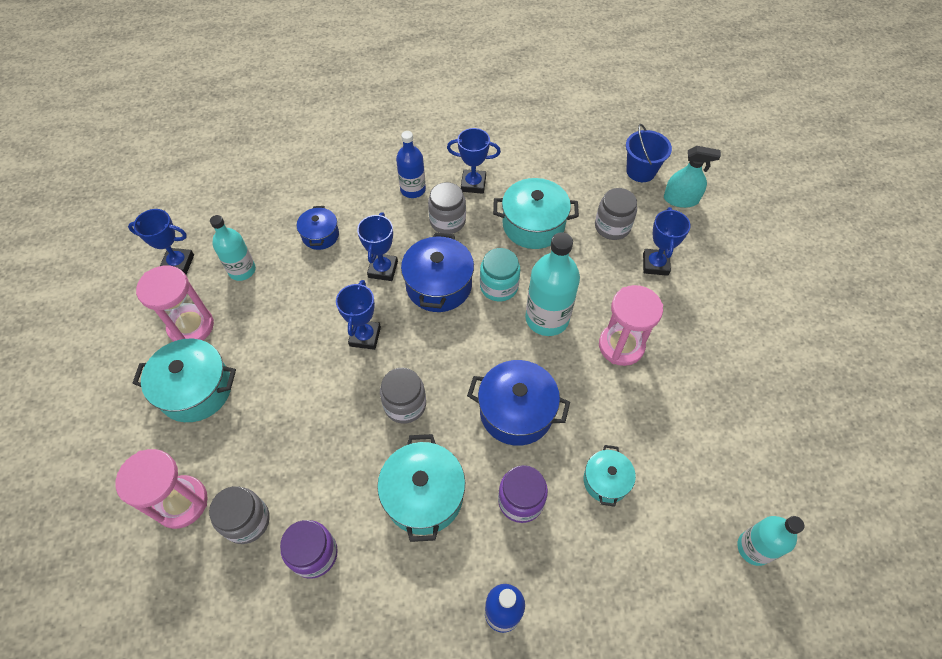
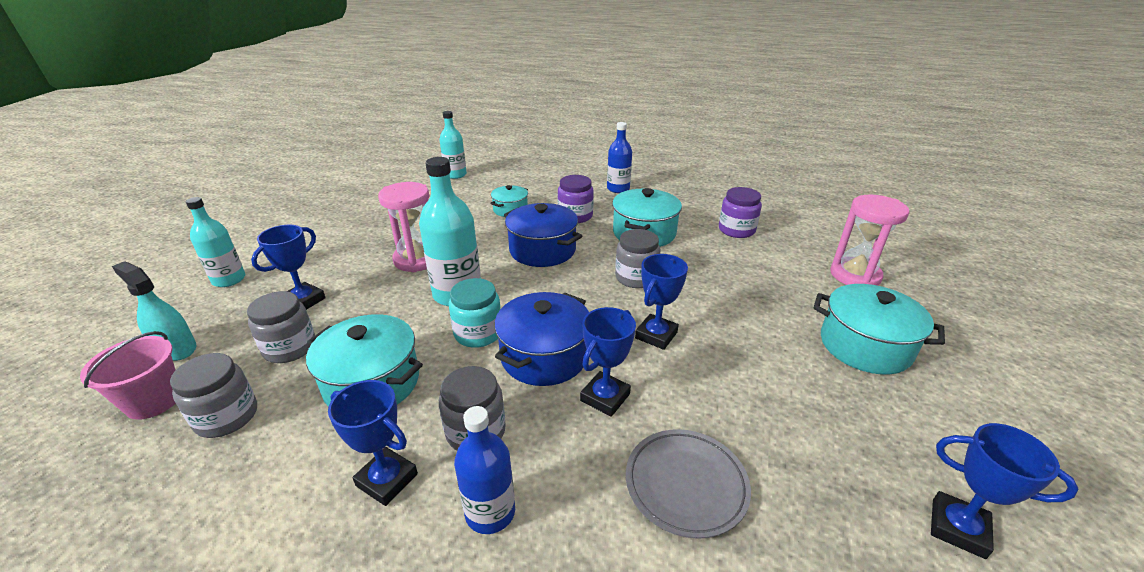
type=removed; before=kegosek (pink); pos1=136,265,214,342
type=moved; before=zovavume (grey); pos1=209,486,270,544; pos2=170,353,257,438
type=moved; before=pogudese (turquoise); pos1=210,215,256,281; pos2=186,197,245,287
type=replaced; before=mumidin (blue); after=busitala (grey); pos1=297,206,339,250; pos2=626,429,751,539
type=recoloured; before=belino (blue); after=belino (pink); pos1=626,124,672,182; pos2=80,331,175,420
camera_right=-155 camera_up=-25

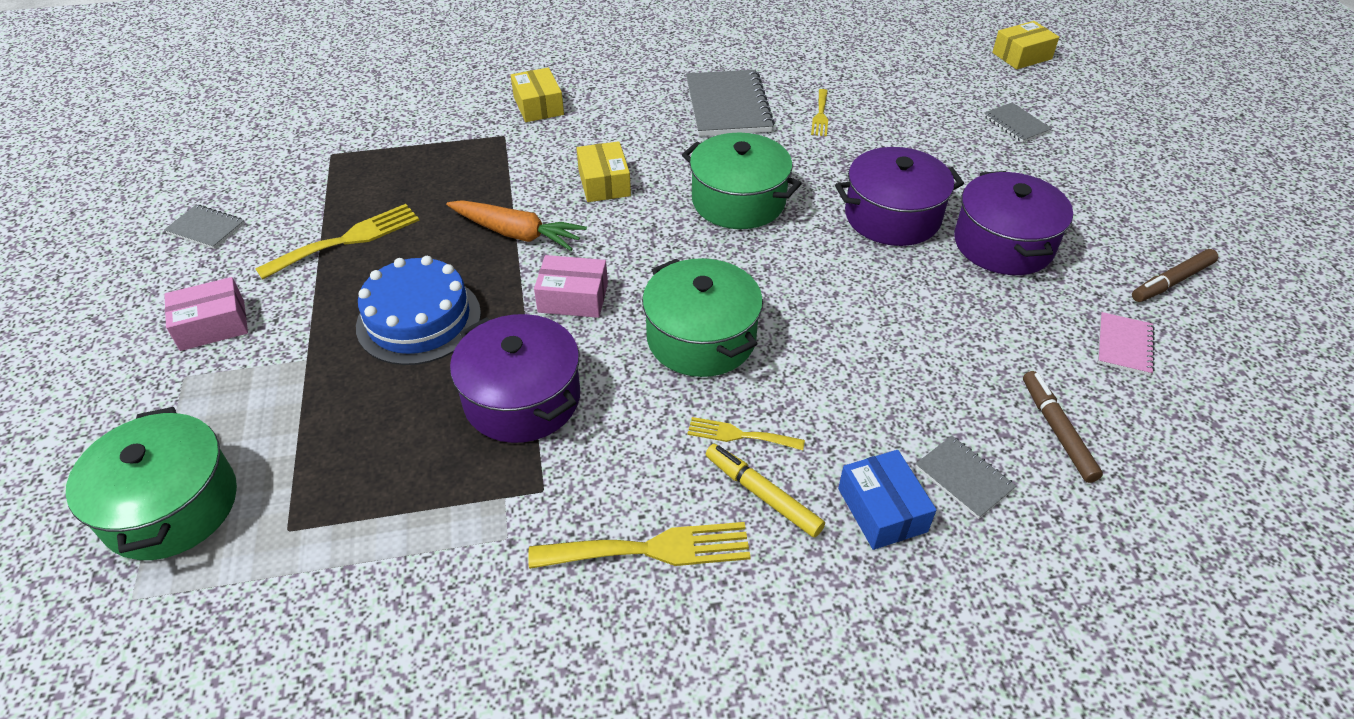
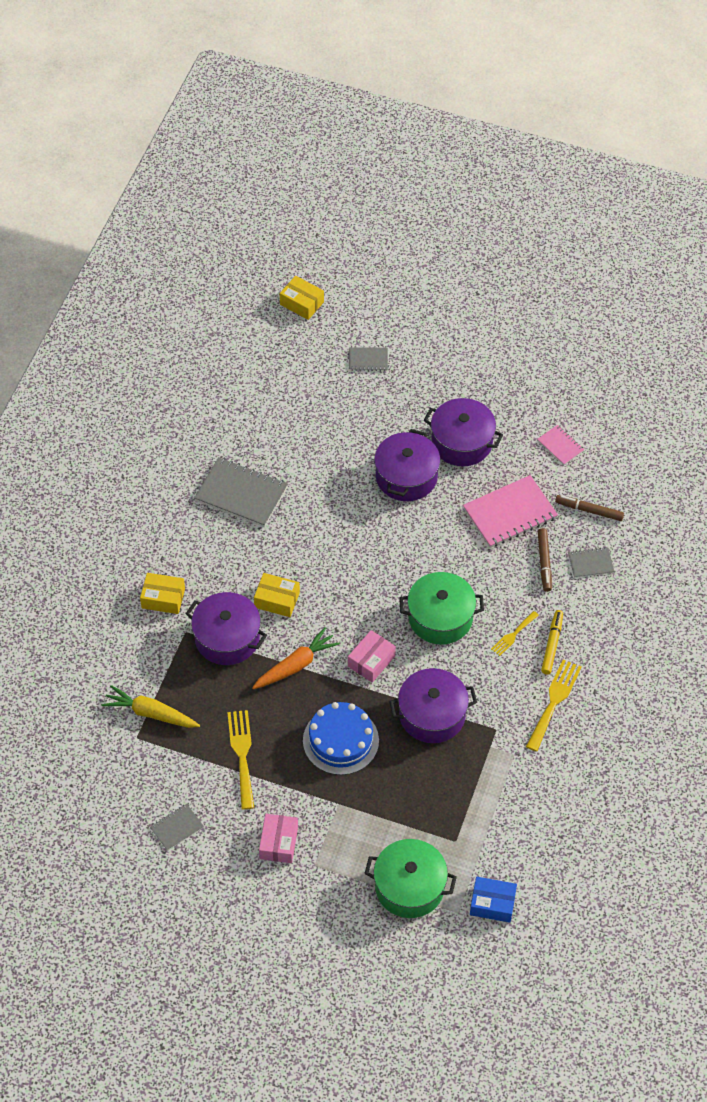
type=removed; before=mumidin (green); pos1=682,133,802,229
type=removed; before=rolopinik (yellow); pos1=811,89,828,136
type=added; after=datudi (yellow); pos2=101,685,200,728
type=added; after=mumidin (purple); pos2=186,592,267,665
type=added; after=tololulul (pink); pos2=463,475,558,548
type=moved; before=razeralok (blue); pos1=838,450,936,550; pos2=470,877,517,923
type=moved; before=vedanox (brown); pos1=1132,249,1218,302; pos2=538,528,552,592
type=turned; before=vedanox (yellow); pos1=706,444,825,538; pos2=541,610,563,675; turn=120
type=turned; before=razeralok (yellow); pos1=992,21,1059,69; pos2=280,276,324,320; turn=-60
camera_right=-60 camera_up=10

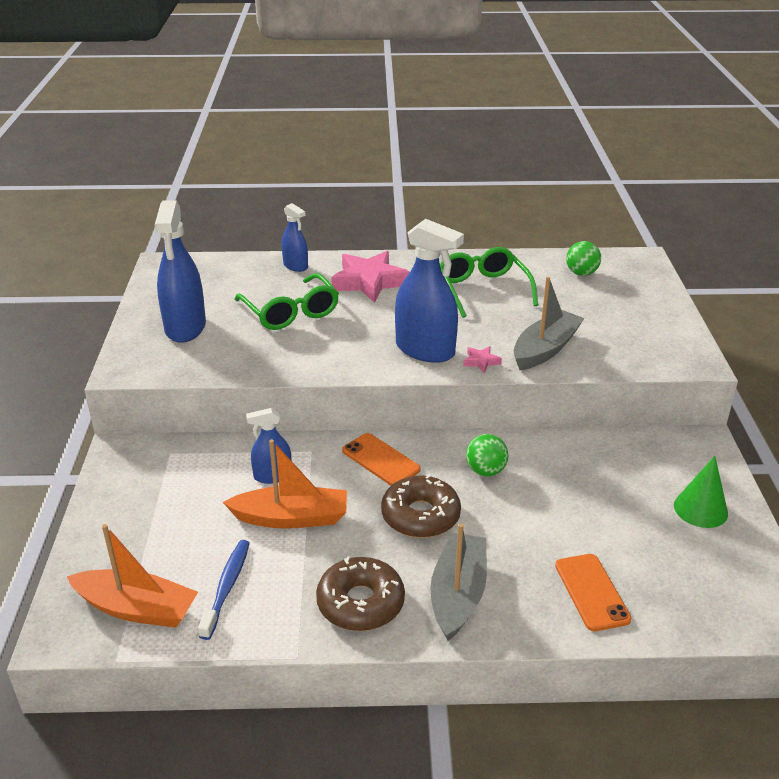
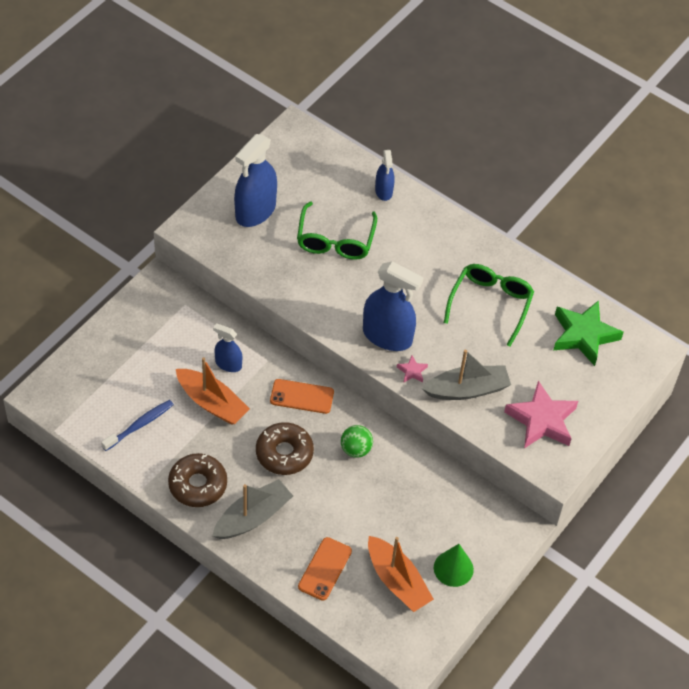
type=moved; before=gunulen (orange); pos1=67,524,198,628; pos2=368,536,434,612
type=moved; before=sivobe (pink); pos1=331,251,410,303; pos2=504,381,578,448
type=replaced; before=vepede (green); after=sivobe (green); pos1=566,241,601,276; pos2=554,300,624,366
type=turned; before=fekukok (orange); pos1=342,433,421,486; pos2=270,379,334,414; turn=-75
type=turned; before=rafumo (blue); pos1=395,219,464,363; pos2=363,261,424,351; turn=-45
camera_right=35 camera_up=20

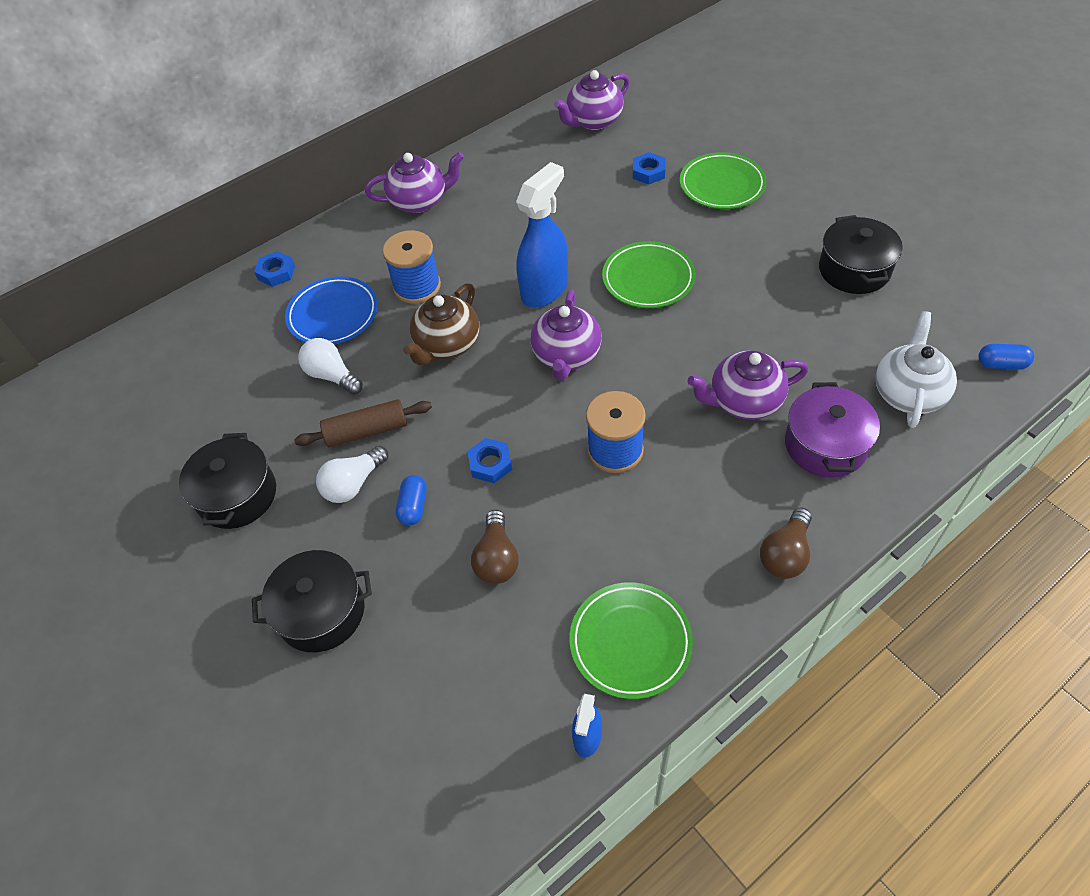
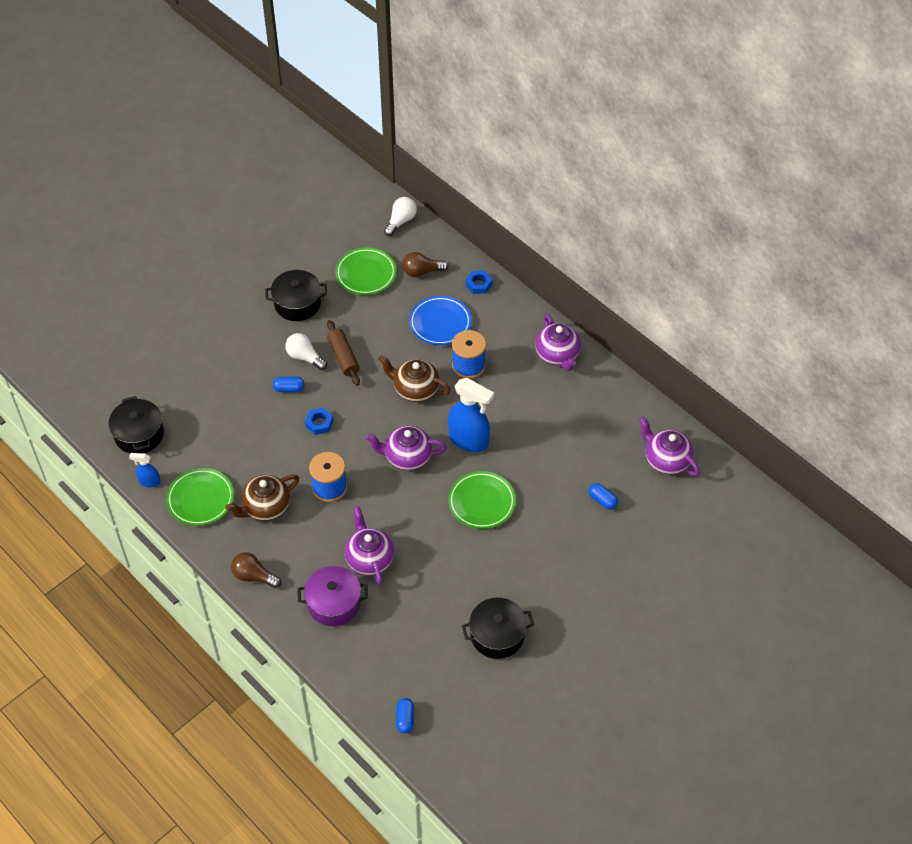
type=removed; before=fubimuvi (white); pos1=876,311,957,428
type=added; after=fubimuvi (brown); pos2=225,475,299,521
type=moved; before=mumidin (black); pos1=252,550,372,652; pos2=109,396,164,453
type=moved; before=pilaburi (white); pos1=298,338,363,395; pos2=384,197,417,236
type=moved; before=pilaburi (brown); pos1=471,510,519,584; pos2=402,252,449,277
type=moved; before=busitala (green); pos1=680,152,766,209; pos2=335,247,396,295
type=replaced; before=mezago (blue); after=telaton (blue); pos1=633,152,665,185; pos2=589,483,618,509
camera_right=80 camera_up=0

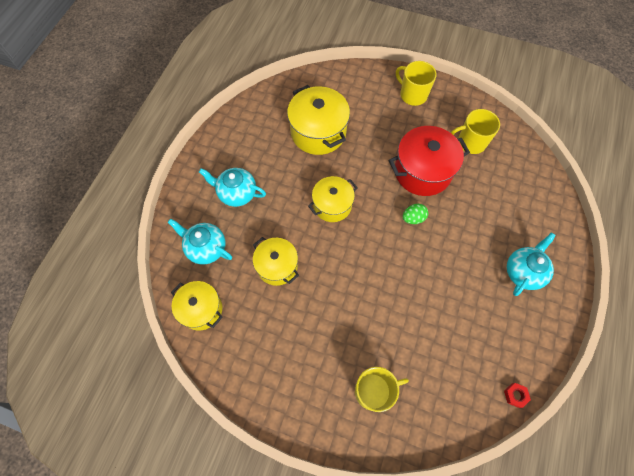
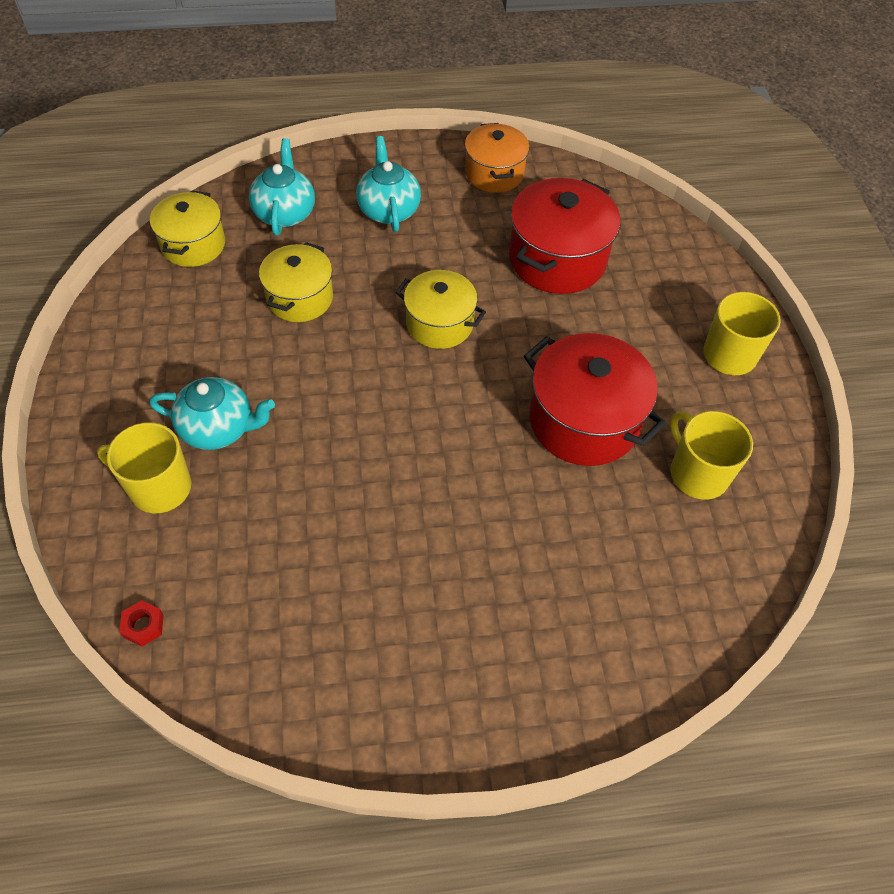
type=removed; before=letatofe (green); pos1=403,204,428,224
type=added; after=mumidin (orange); pos2=465,123,530,193
type=moved; before=mezago (red); pos1=504,383,531,408; pos2=119,600,164,647
type=moved; before=fubimuvi (turquoise); pos1=507,233,556,296; pos2=150,377,275,450
type=recoloured; before=mumidin (yellow); after=mumidin (red); pos1=287,85,350,155; pos2=509,178,620,294
type=turned; before=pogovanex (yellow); pos1=355,367,409,412; pos2=97,422,191,513; turn=150
camera_right=60 camera_up=-10

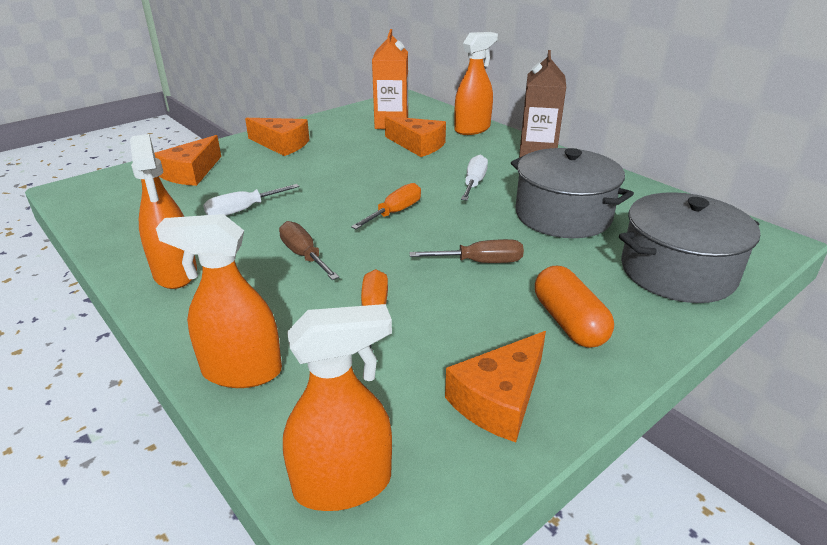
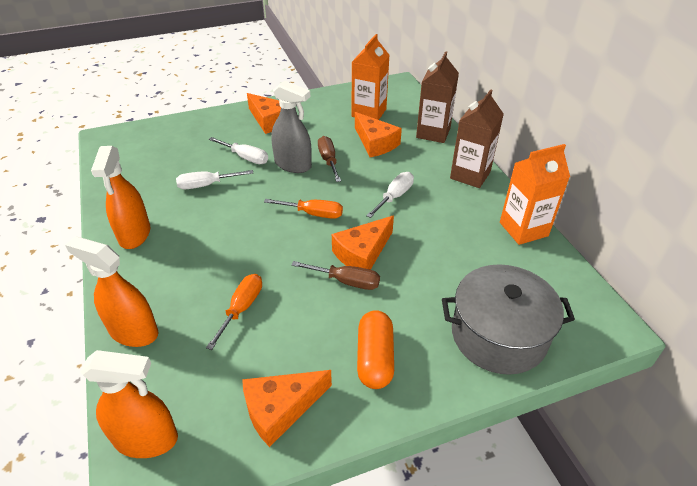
type=removed; before=mumidin (grey); pos1=511,148,634,238
type=added; after=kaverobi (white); pos2=209,137,268,164
type=added; after=rafumo (grey); pos2=271,80,312,173
type=added; after=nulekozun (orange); pos2=500,144,570,245
type=moved; before=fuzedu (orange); pos1=155,135,221,186; pos2=332,216,394,270
type=moved; before=kaverobi (brown); pos1=279,221,339,280; pos2=318,136,341,182
type=replaced; before=rafumo (orange); after=nulekozun (brown); pos1=454,32,498,135; pos2=416,51,459,143
type=turned; before=kaverobi (orange); pos1=351,183,421,229; pos2=264,199,343,219; turn=45
camera_right=20 camera_up=10

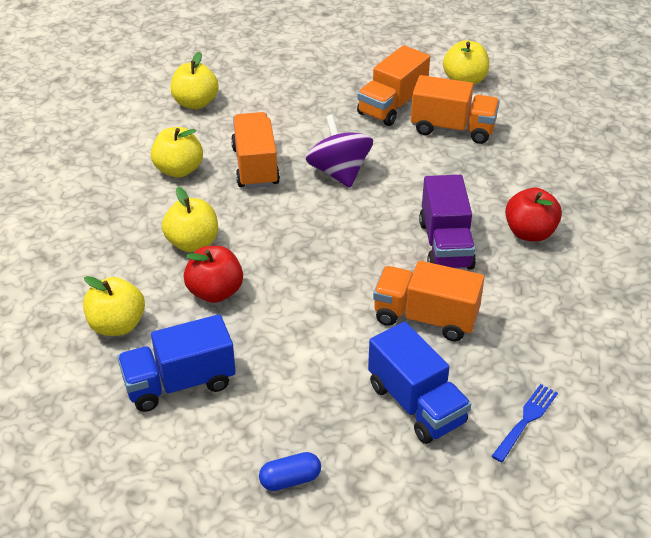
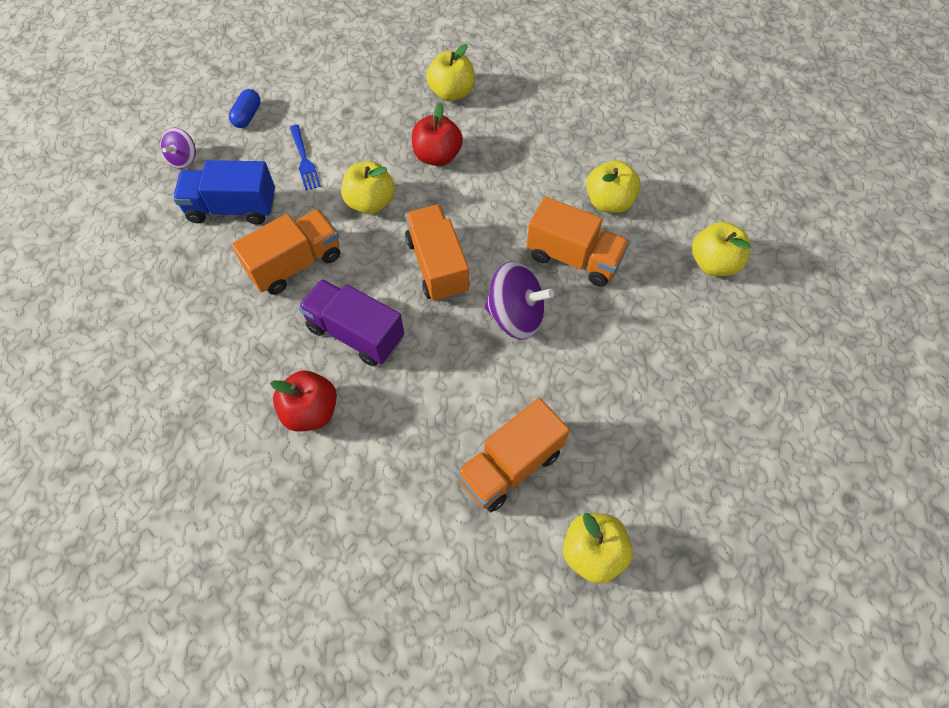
type=removed; before=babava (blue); pos1=117,314,236,412
type=added; after=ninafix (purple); pos2=160,128,196,169
type=moved; before=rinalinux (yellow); pos1=162,187,218,252; pos2=341,161,395,214
type=moved; before=babava (orange); pos1=357,45,430,126; pos2=405,204,470,302
type=moved; before=rolopinik (blue); pos1=492,384,558,462; pos2=290,125,321,190
camera_right=125 camera_up=20

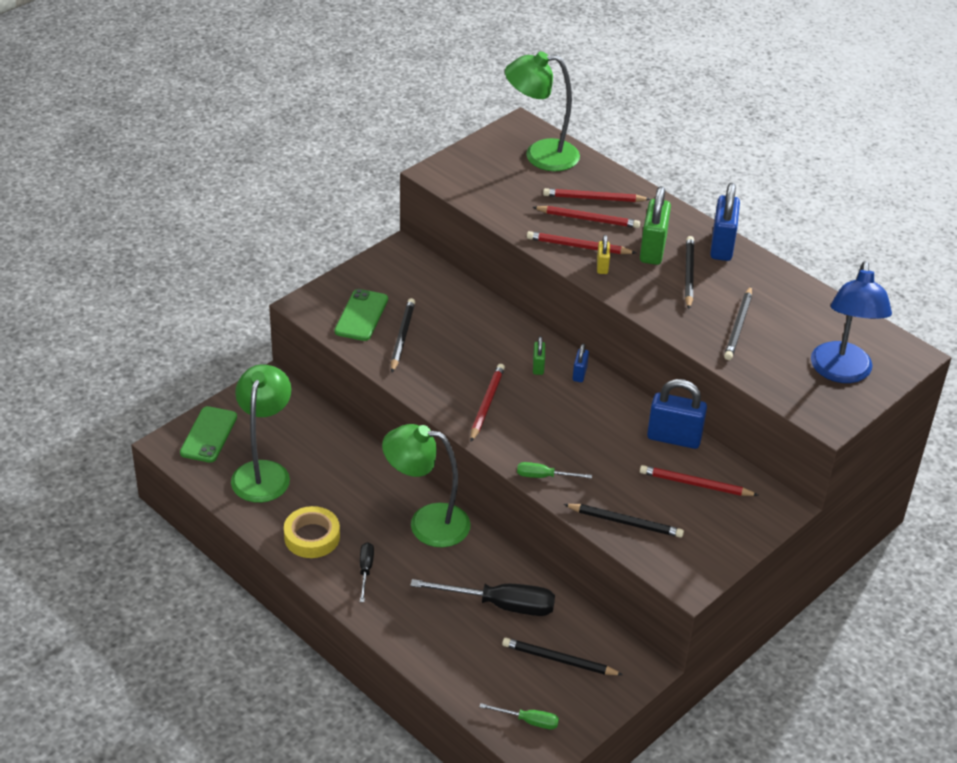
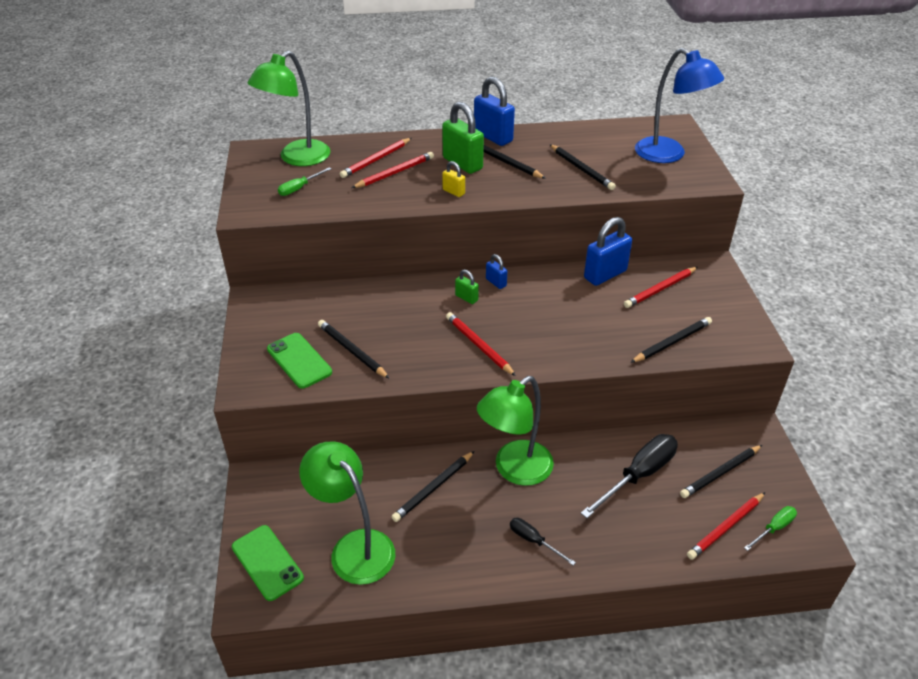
type=removed; before=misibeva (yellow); pos1=284,506,340,558
type=added; after=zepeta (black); pos2=392,451,474,522
type=moved; before=kaverobi (green); pos1=517,462,592,478; pos2=278,167,332,196
type=moved; before=zepeta (red); pos1=527,231,636,254; pos2=687,492,765,560
camera_right=-50 camera_up=0

